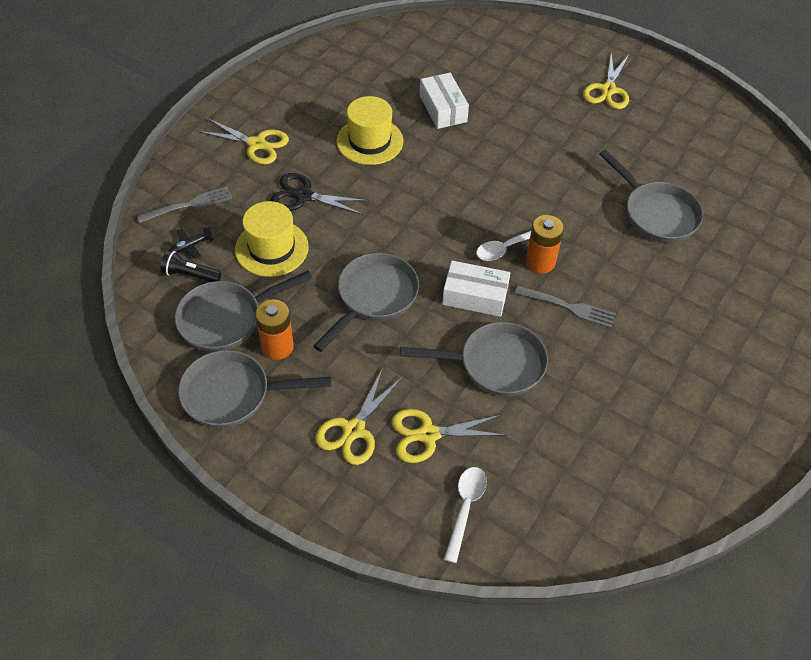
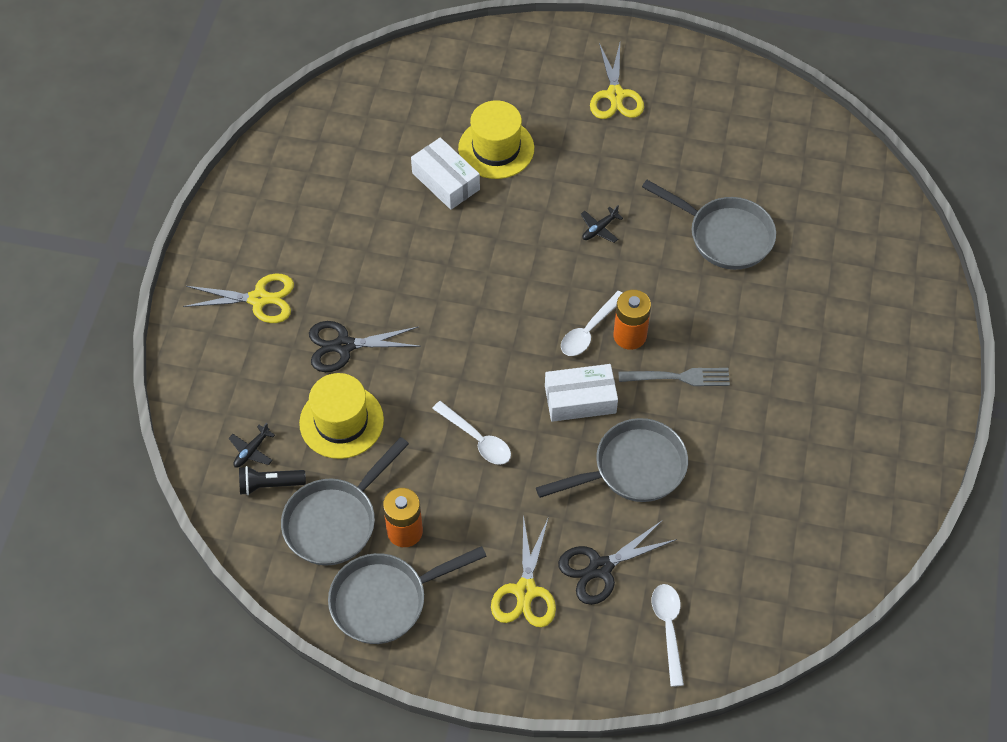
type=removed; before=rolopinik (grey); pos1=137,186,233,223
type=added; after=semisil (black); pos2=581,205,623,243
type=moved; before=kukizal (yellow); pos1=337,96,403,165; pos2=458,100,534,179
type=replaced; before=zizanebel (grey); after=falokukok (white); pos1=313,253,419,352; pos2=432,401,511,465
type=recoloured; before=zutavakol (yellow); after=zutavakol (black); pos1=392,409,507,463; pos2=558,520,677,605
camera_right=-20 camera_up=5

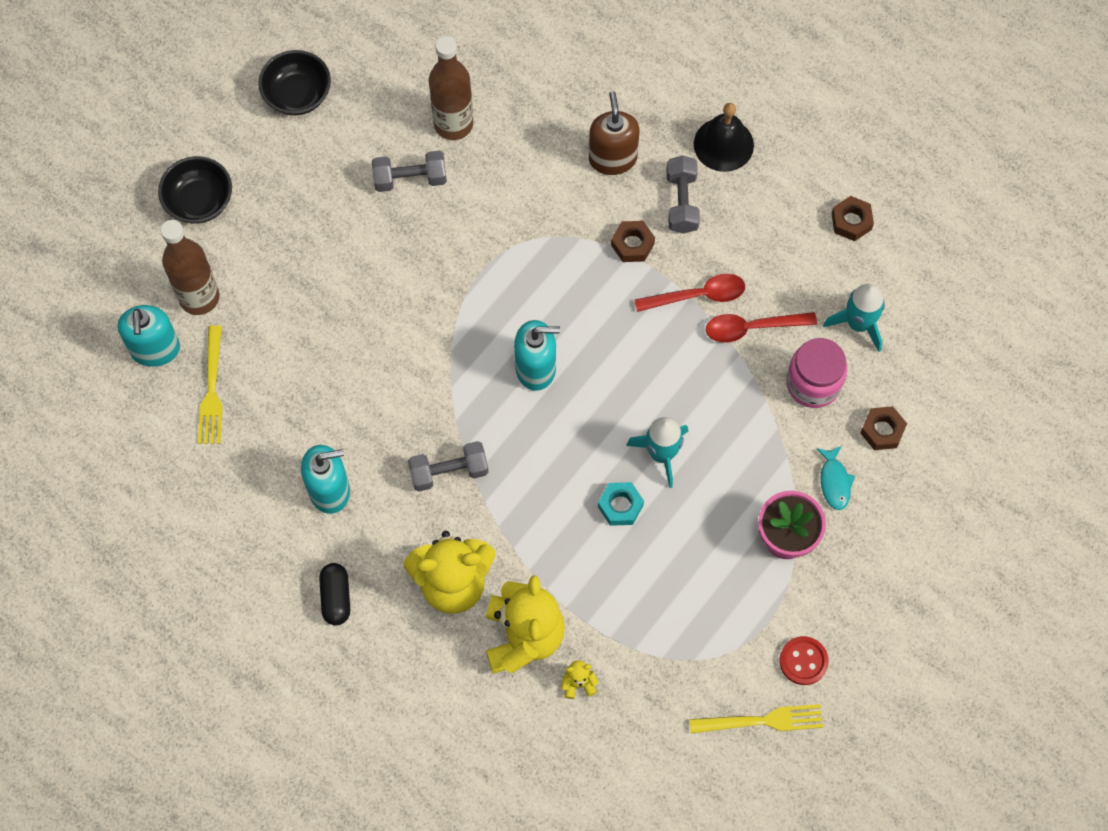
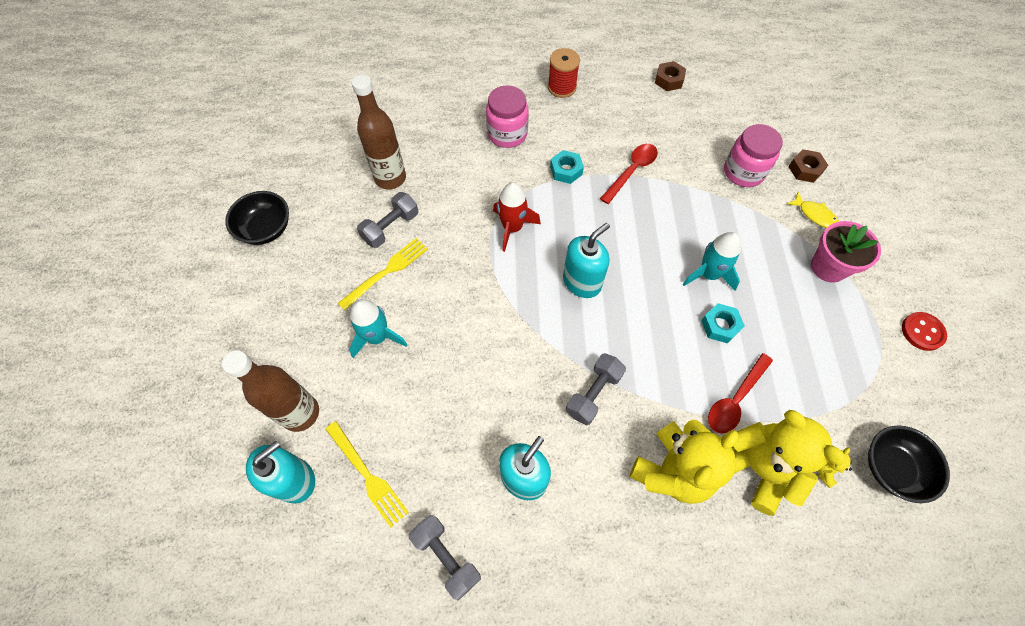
type=removed; before=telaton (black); pos1=319,563,350,626
type=added; after=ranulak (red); pos2=493,182,541,252
type=moved; before=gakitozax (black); pos1=158,156,232,224; pos2=868,425,950,503
type=moved; before=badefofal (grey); pos1=666,155,700,234; pos2=409,515,481,600
type=moved; before=rolopinik (yellow); pos1=689,704,823,734; pos2=338,238,428,310
type=moved; before=falokukok (red); pos1=706,312,817,343; pos2=708,353,773,433
type=moved; before=ranulak (turquoise); pos1=823,284,885,352; pos2=349,299,408,358
type=replaced; before=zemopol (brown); after=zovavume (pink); pos1=589,91,639,175; pos2=486,85,529,148
type=replaced; before=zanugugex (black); after=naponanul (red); pos1=694,103,754,172; pos2=548,48,580,98
type=recoloured; before=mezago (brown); after=mezago (turquoise); pos1=611,221,655,262; pos2=550,150,584,184
type=recoloured; before=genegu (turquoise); after=genegu (yellow); pos1=816,446,855,510; pos2=787,192,839,228
type=turned; before=zemopol (turquoise); pos1=118,305,180,367; pos2=246,441,315,504; turn=-90
camera_right=-40 camera_up=-5

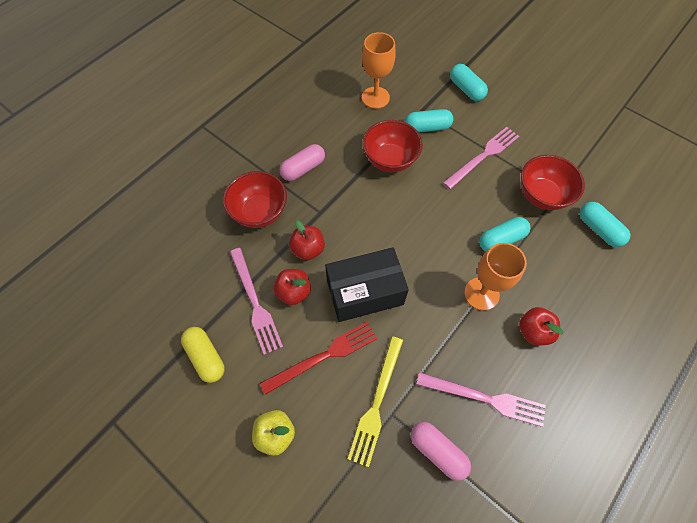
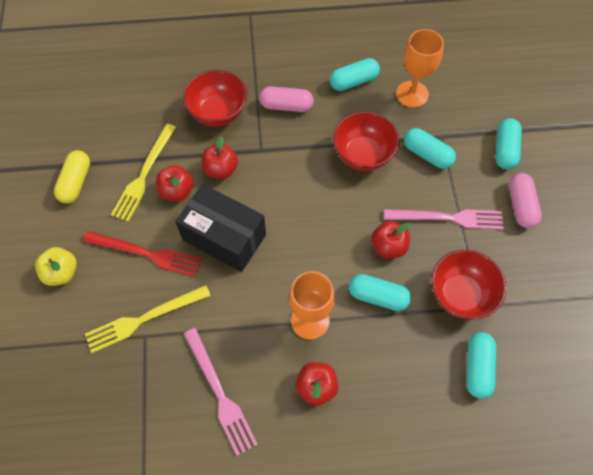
type=added; after=telaton (turquoise); pos2=330,58,380,91
type=added; after=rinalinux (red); pos2=371,221,410,259
type=moved; before=telaton (pink); pos1=411,422,471,481; pos2=509,173,542,228
type=recoloured; before=rolopinik (pink); after=rolopinik (yellow); pos1=230,248,283,355; pos2=111,124,176,222
camera_right=45 camera_up=0

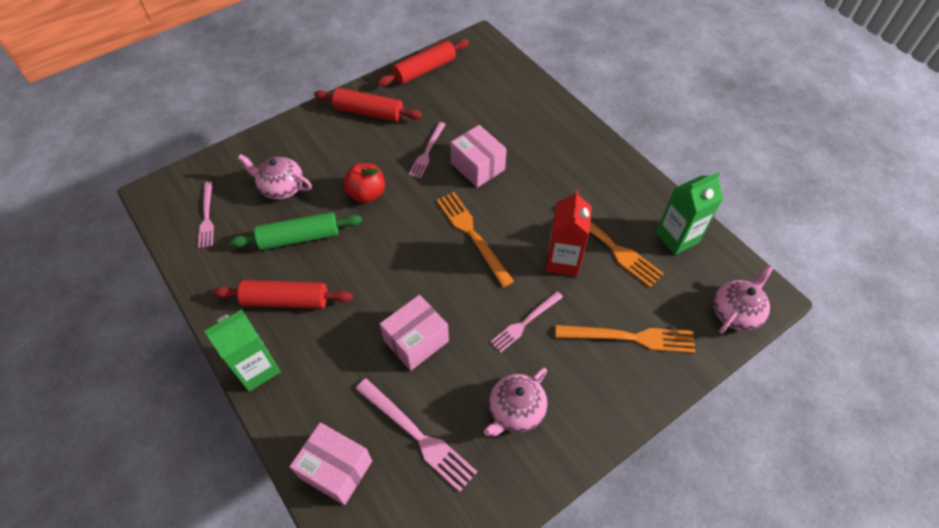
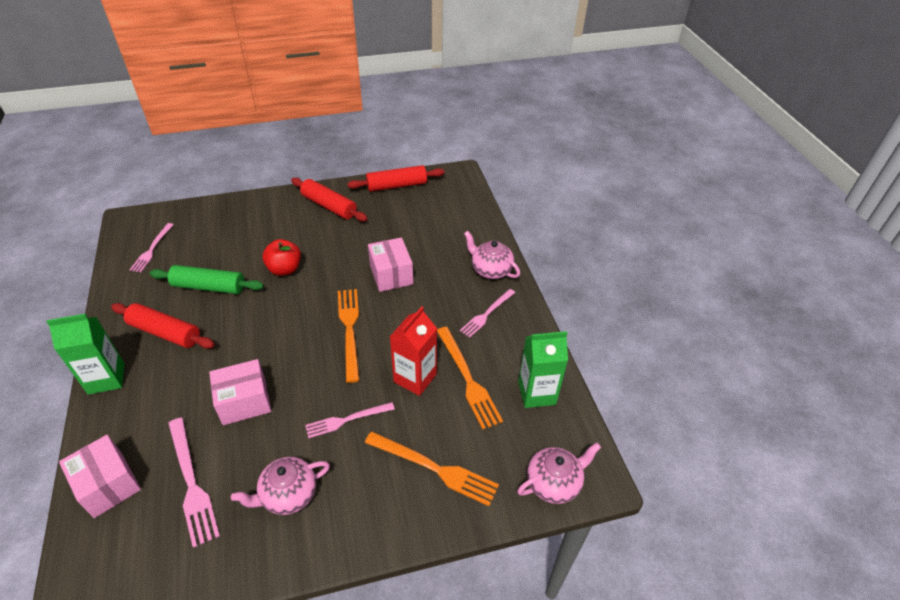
type=moved; before=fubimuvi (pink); pos1=238,154,312,200; pos2=464,231,520,279
type=moved; before=rolopinik (pink); pos1=408,122,446,179; pos2=460,289,515,338
camera_right=20 camera_up=-10

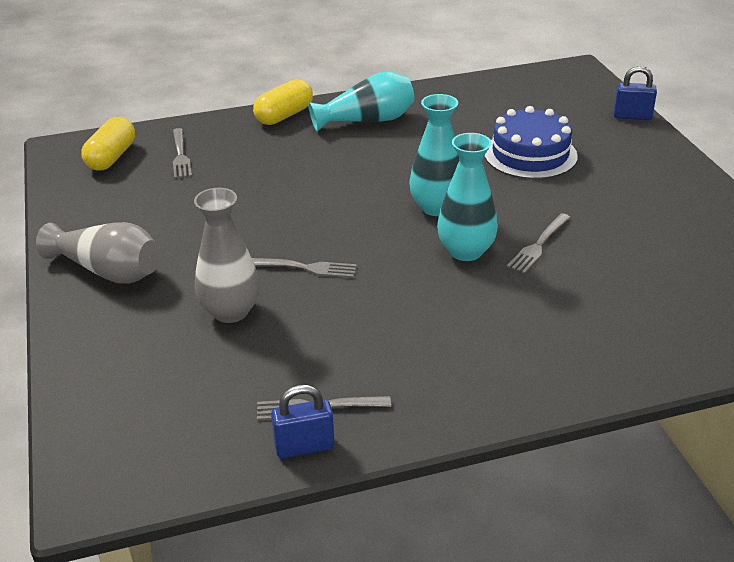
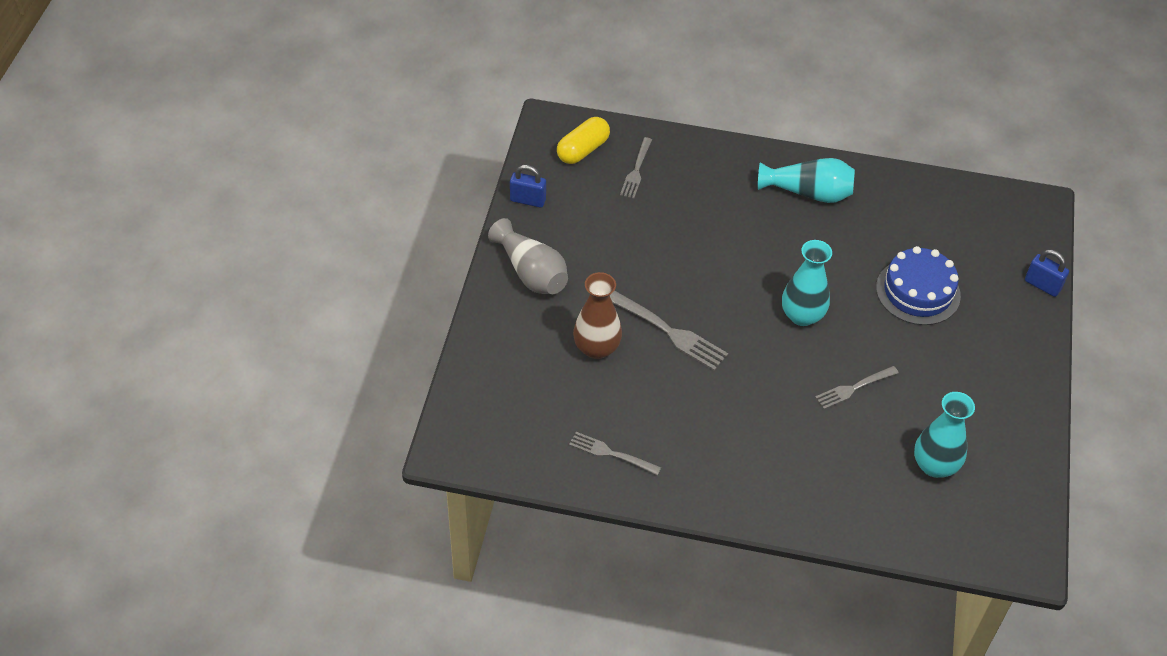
type=removed; before=telaton (yellow); pos1=253,79,313,125
type=moved; before=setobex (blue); pos1=271,385,335,458; pos2=510,165,546,208
type=moved; before=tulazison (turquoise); pos1=437,133,498,261; pos2=914,392,975,478
type=recoloured; before=tulazison (grey); after=tulazison (brown); pos1=194,188,260,323; pos2=573,272,622,359
type=resized; before=rolopinik (grey); pos1=252,258,357,278; pos2=610,290,728,371; scale=1.56
camera_right=25 camera_up=15

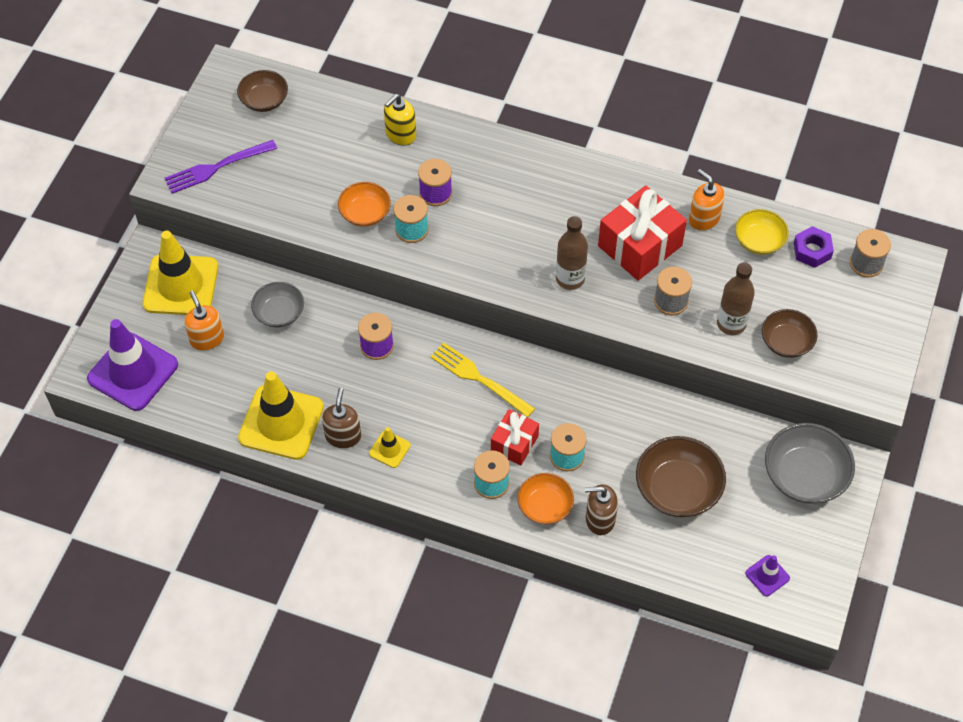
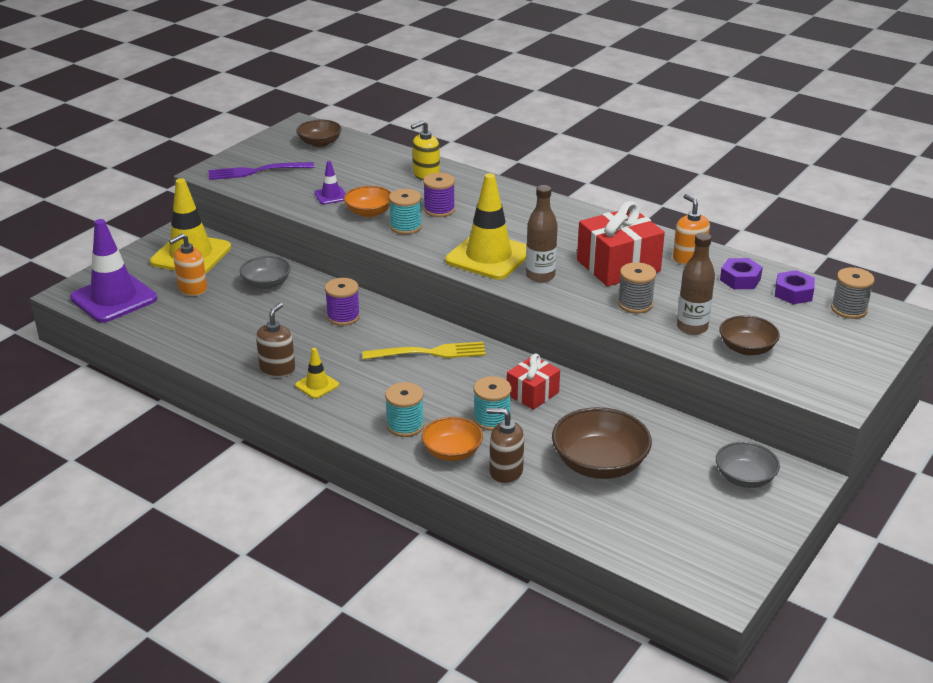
type=moved; before=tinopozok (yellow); pos1=238,371,324,460; pos2=445,173,527,280
type=moved; before=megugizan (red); pos1=491,409,539,466; pos2=507,354,560,410
type=moved; before=tinopozok (purple); pos1=745,555,790,596; pos2=314,161,346,204
type=replaced; before=gakitozax (yellow); after=mezago (purple); pos1=735,209,789,255; pos2=720,258,763,289
type=turned; before=zemopol (orange); pos1=184,290,224,351; pos2=169,234,207,296; turn=-120
type=turned; before=rolopinik (yellow); pos1=430,342,535,418; pos2=362,342,486,360; turn=120
type=resized; before=gakitozax (grey); pos1=765,423,855,504; pos2=716,442,780,488; scale=0.63
camera_right=15 camera_up=-25

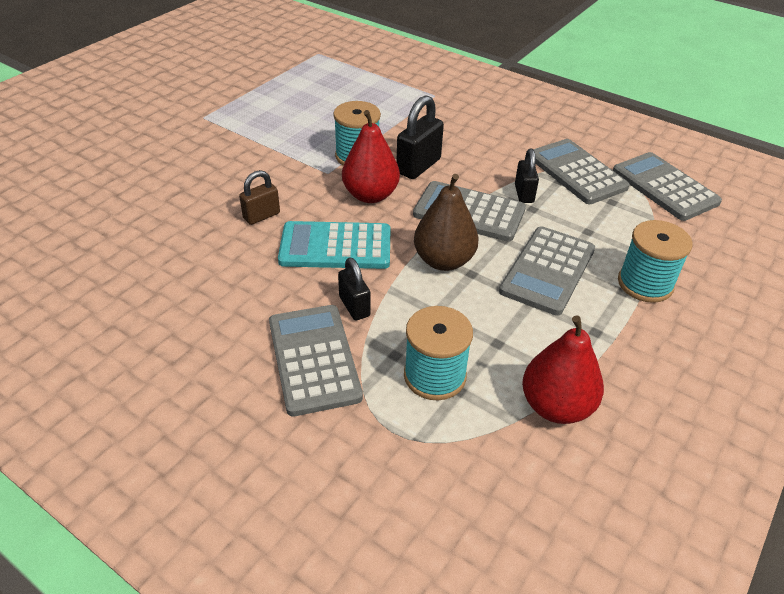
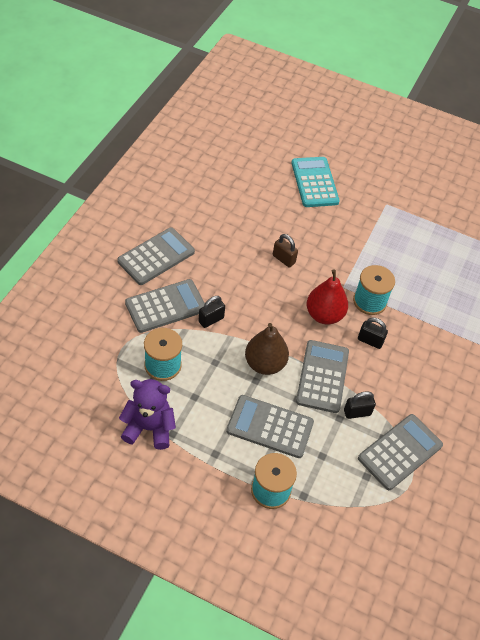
type=moved; before=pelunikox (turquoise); pos1=278,221,391,269; pos2=291,157,340,207
type=moved; before=pelunikox (grey); pos1=613,152,722,221; pos2=117,228,195,285
type=replaced; before=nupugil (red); after=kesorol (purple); pos1=522,315,604,424; pos2=119,379,176,450
type=resized; before=setobex (black); pos1=396,95,444,179; pos2=358,318,388,349; scale=0.64
camera_right=75 camera_up=10

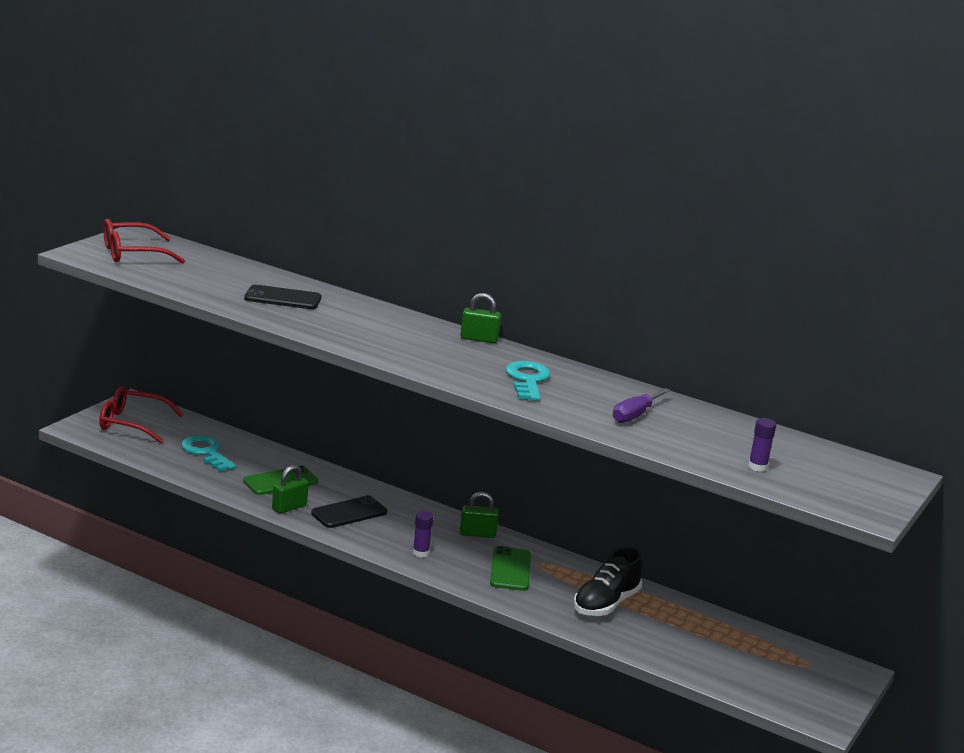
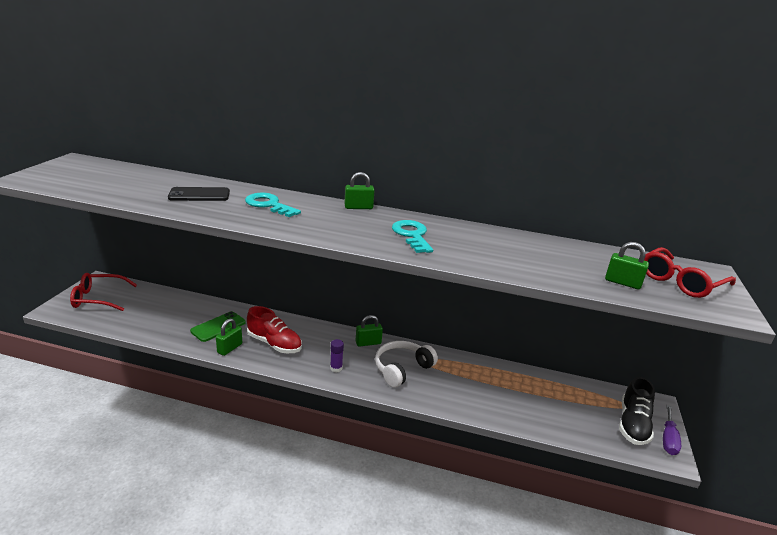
type=moved; before=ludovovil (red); pos1=103,219,185,264; pos2=644,247,736,298
type=moved; before=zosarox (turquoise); pos1=181,435,236,471; pos2=245,193,301,217
type=moved; before=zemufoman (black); pos1=573,547,643,616; pos2=619,377,655,445
type=moved; before=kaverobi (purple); pos1=613,388,671,423; pos2=663,405,681,455
type=replaced; before=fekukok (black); after=zemufoman (red); pos1=311,495,387,528; pos2=247,306,302,353
type=replaced; before=fekukok (green); after=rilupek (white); pos1=490,546,531,591; pos2=375,341,438,387
type=replaced; before=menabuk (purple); after=setobex (green); pos1=748,418,776,472; pos2=605,242,649,289
camera_right=-15 camera_up=5

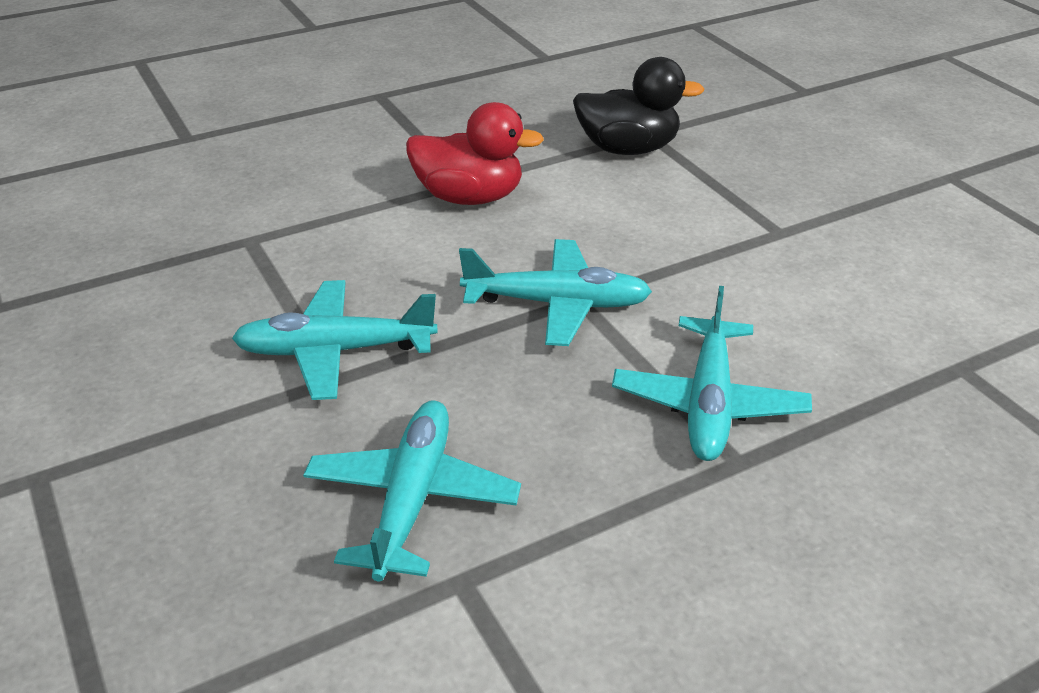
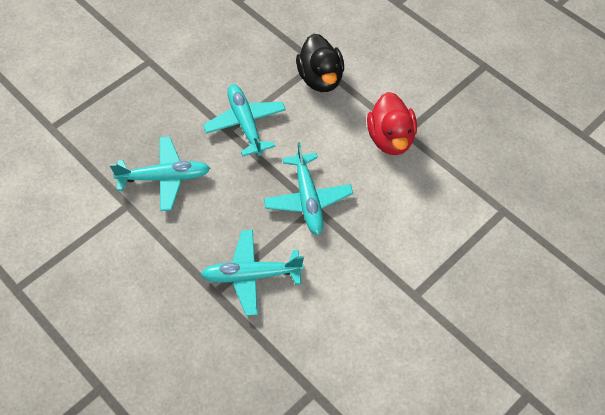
type=moved; before=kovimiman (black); pos1=573,57,704,155; pos2=296,34,344,92
camera_right=75 camera_up=20

